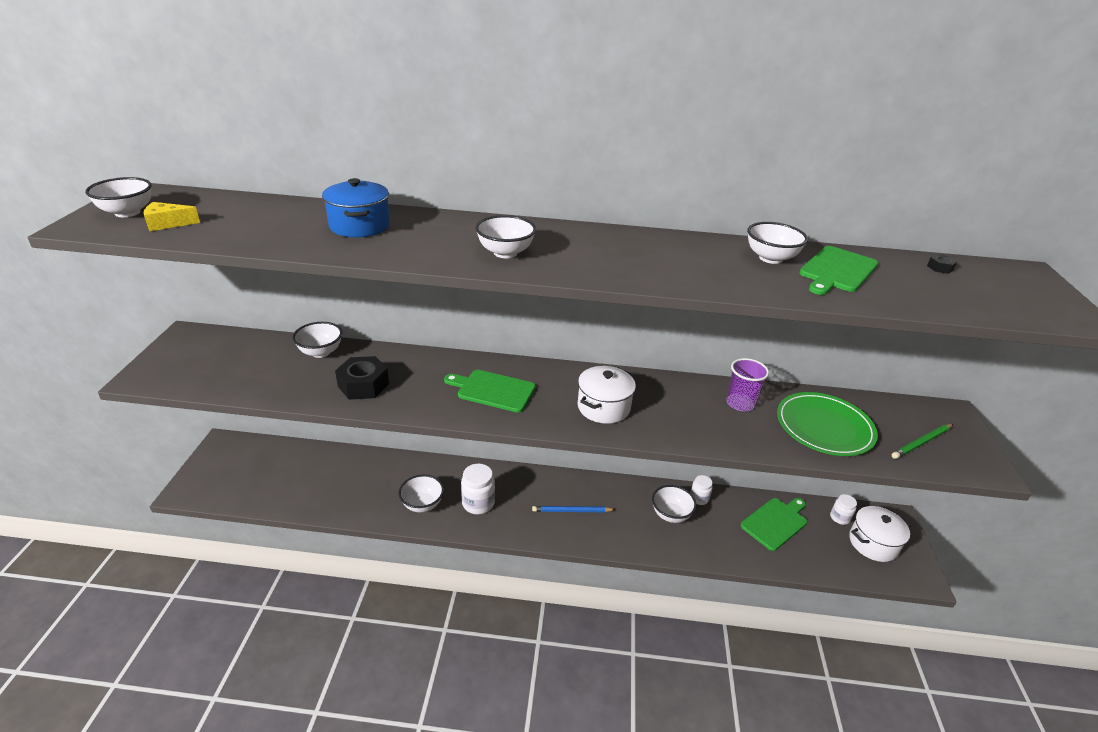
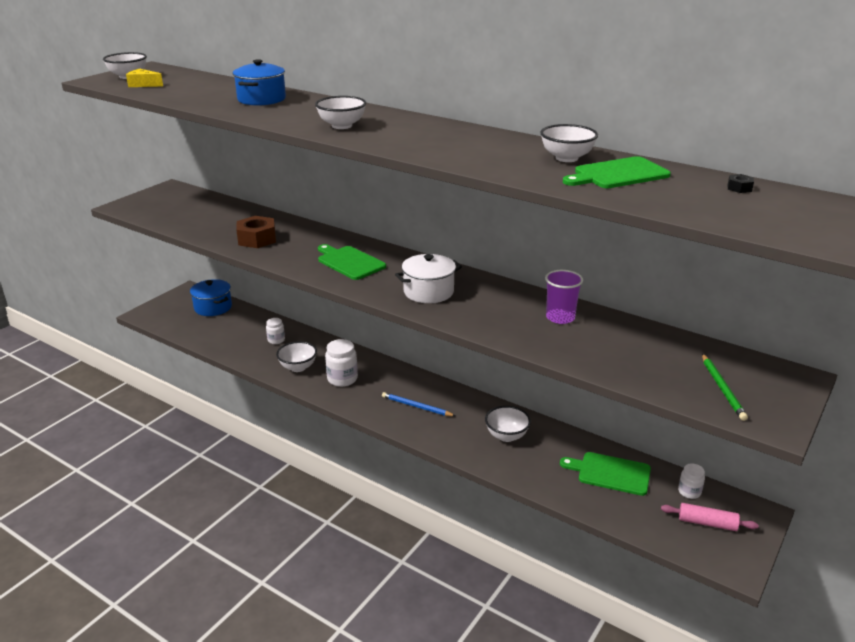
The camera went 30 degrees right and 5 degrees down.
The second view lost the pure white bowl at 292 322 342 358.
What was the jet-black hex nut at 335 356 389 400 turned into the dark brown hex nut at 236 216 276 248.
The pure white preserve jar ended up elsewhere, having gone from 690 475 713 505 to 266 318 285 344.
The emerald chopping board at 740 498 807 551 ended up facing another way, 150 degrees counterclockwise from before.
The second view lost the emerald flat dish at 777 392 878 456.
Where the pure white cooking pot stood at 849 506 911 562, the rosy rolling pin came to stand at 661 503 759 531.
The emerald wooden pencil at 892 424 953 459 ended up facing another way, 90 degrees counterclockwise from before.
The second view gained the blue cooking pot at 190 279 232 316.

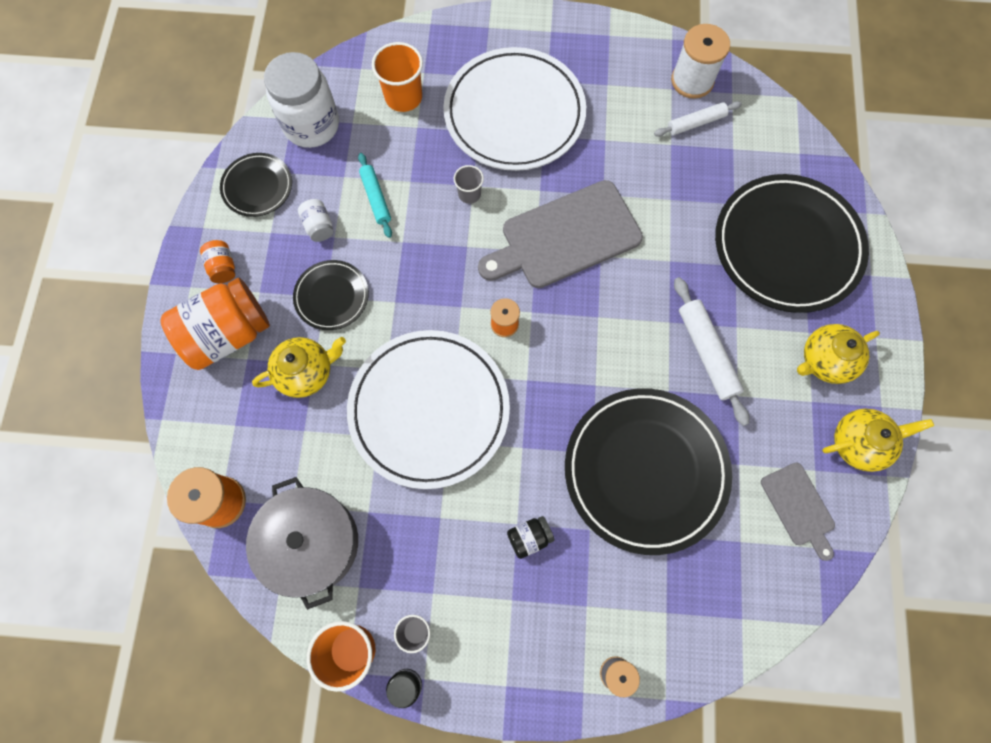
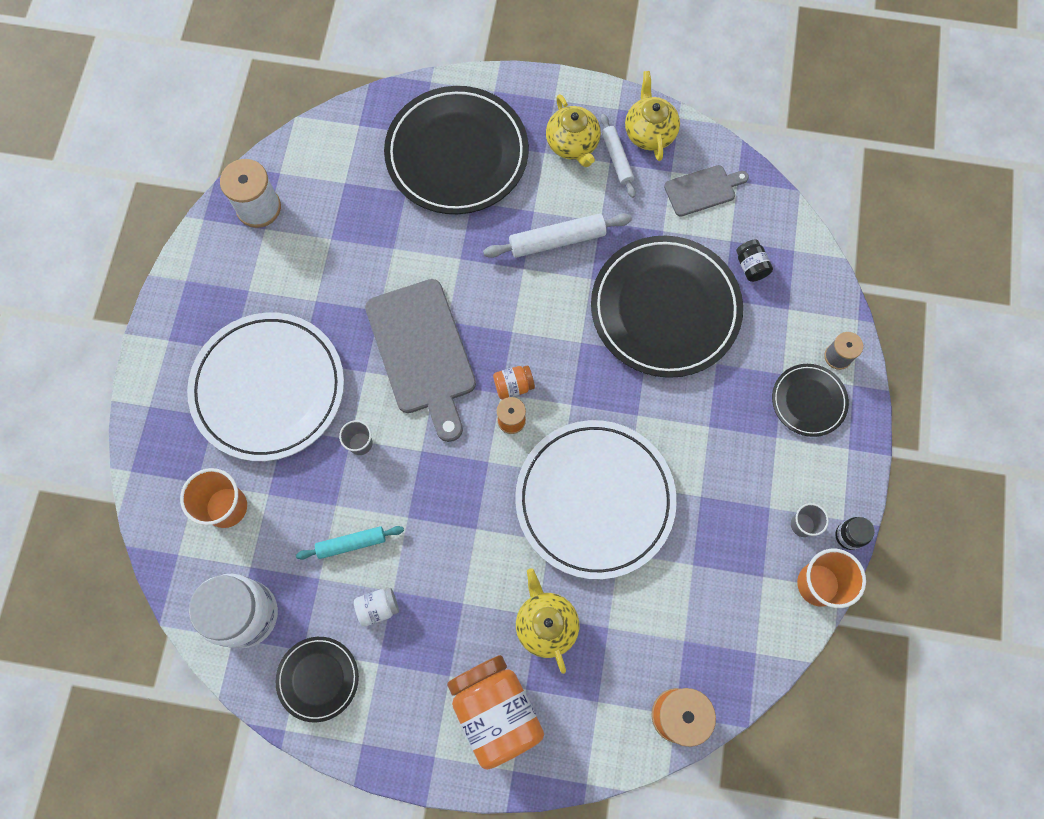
The camera went 85 degrees left and 0 degrees up.
The orange-coloured preserve jar ended up elsewhere, having gone from 200 240 235 283 to 493 365 535 399.
The second view lost the ash-grey cooking pot at 246 477 358 610.
The jet-black flat dish ended up elsewhere, having gone from 293 260 369 330 to 772 364 849 437.
The jet-black preserve jar ended up elsewhere, having gone from 507 516 555 559 to 736 239 773 282.
The pure white rolling pin ended up elsewhere, having gone from 654 101 742 137 to 601 114 636 198.

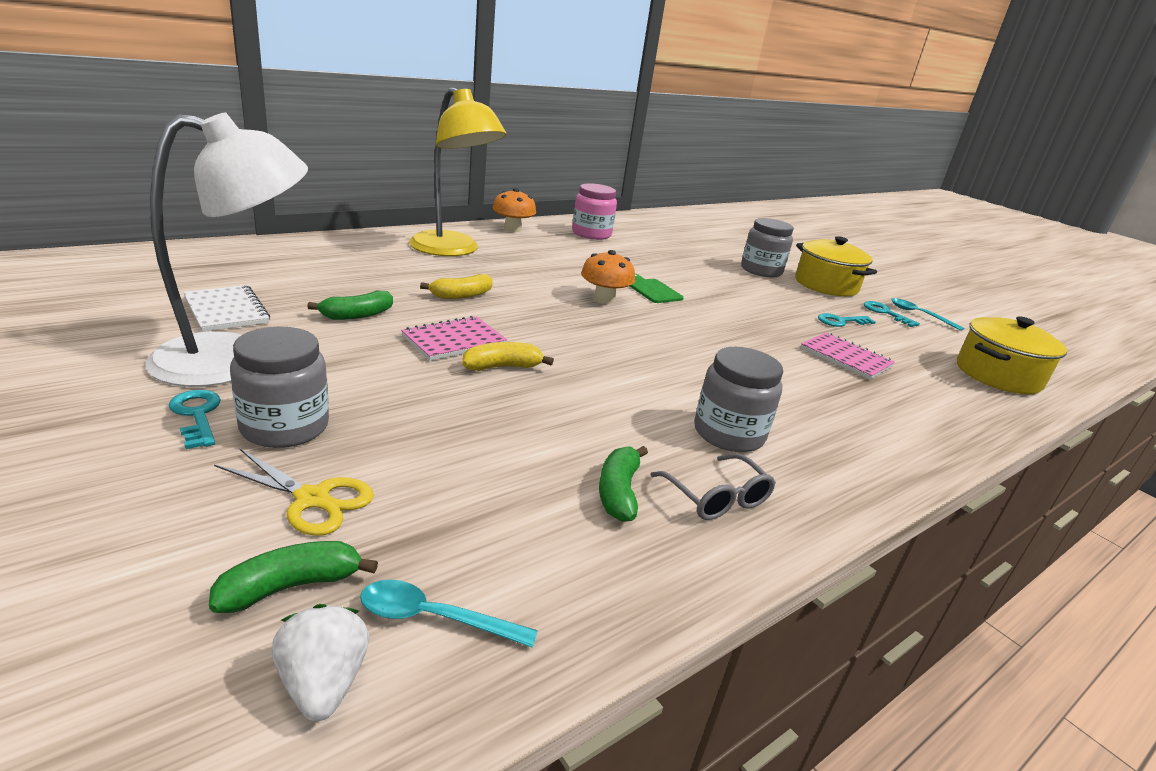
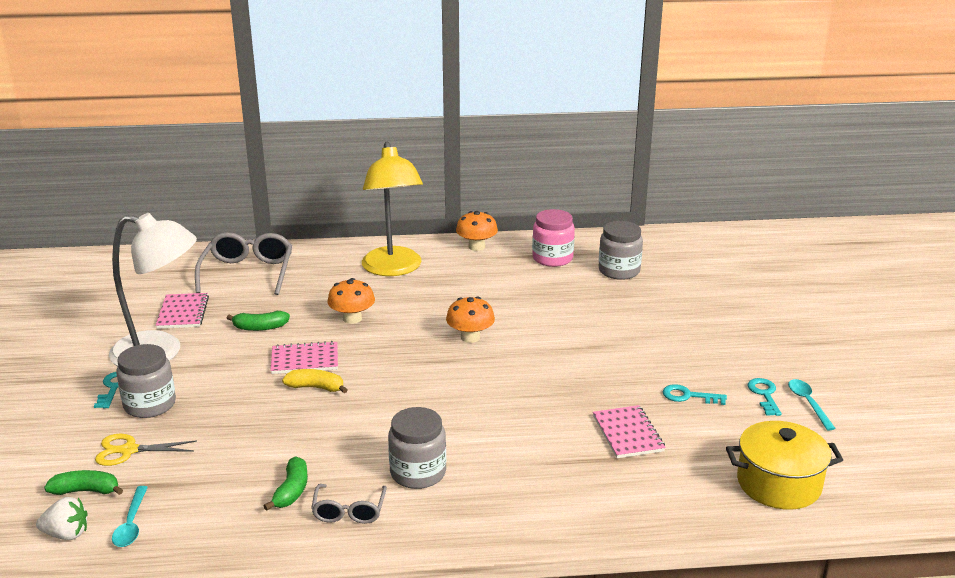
The camera went 35 degrees right and 0 degrees up.
What was the pure white notepad at 183 285 270 332 turned into the rosy notepad at 156 293 209 329.
The yellow scissors at 214 449 374 536 ended up facing another way, 120 degrees clockwise from before.
The pure white berry at 272 604 369 721 ended up facing another way, 75 degrees clockwise from before.
The turquoise tablespoon at 360 580 538 648 ended up facing another way, 135 degrees counterclockwise from before.
Where the yellow toy banana stood at 420 274 493 299, the orange-coloured mushroom came to stand at 328 278 375 324.
The emerald toy banana at 599 446 648 522 ended up facing another way, 150 degrees clockwise from before.
The second view lost the emerald chopping board at 630 274 684 303.
The ash-grey preserve jar ended up elsewhere, having gone from 741 218 794 277 to 599 221 643 280.
The second view lost the yellow cooking pot at 795 236 877 296.
The second view gained the ash-grey spectacles at 195 232 292 295.

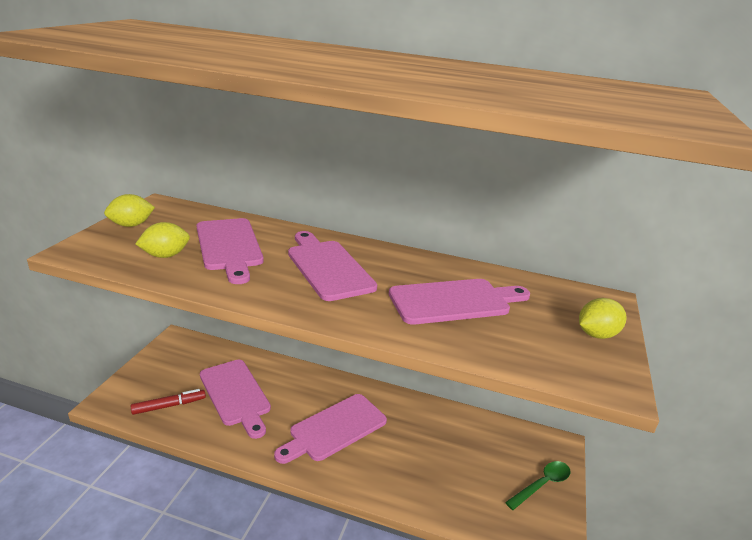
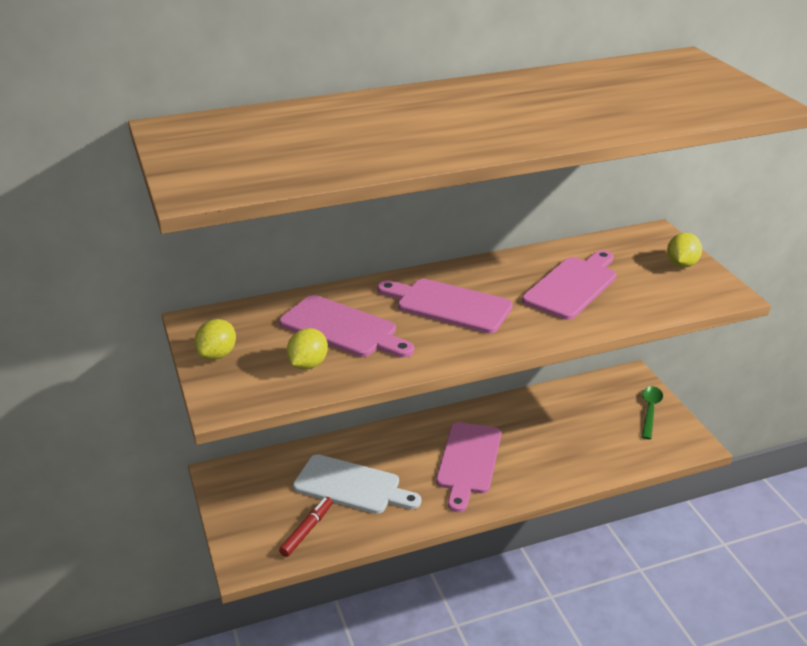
The camera went 35 degrees left and 5 degrees up.
What was the rosy chopping board at 200 360 271 439 turned into the pure white chopping board at 293 454 421 514.

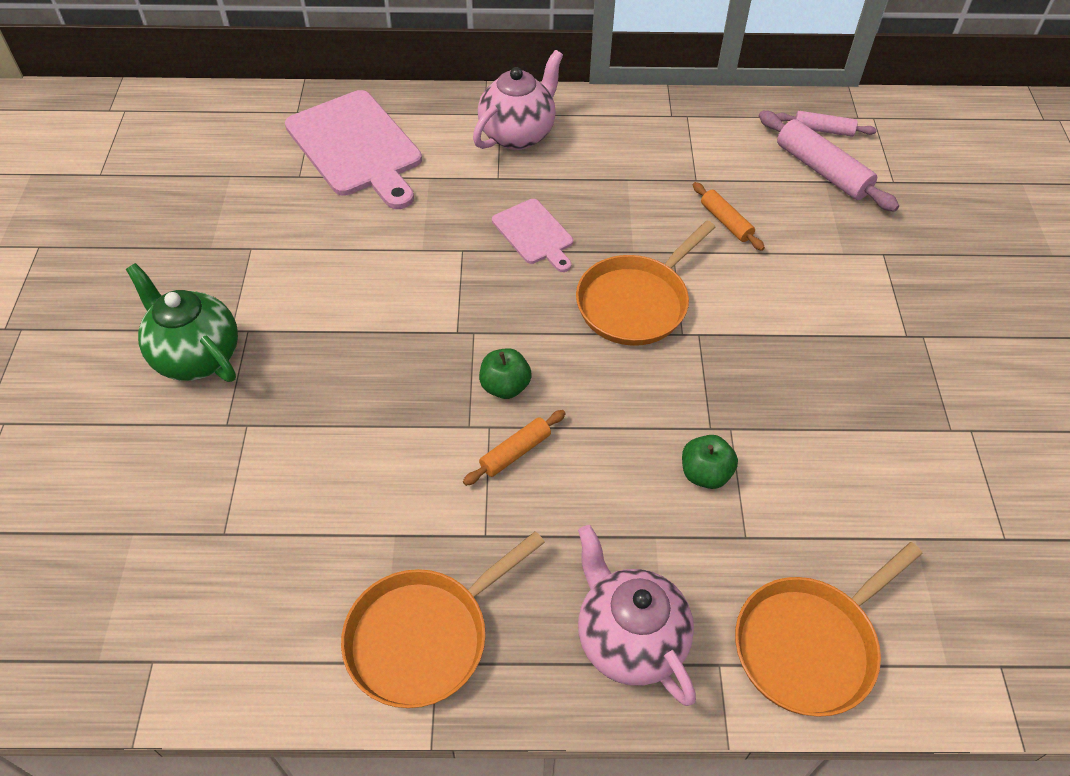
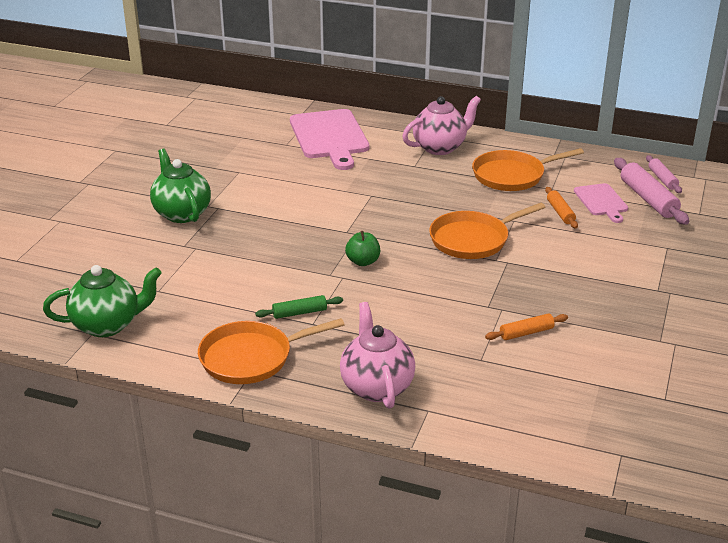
The camera went 20 degrees right and 20 degrees down.
The orange-coloured rolling pin ended up elsewhere, having gone from 463 410 566 486 to 485 314 568 340.
The rosy chopping board ended up elsewhere, having gone from 492 199 573 272 to 574 183 628 223.
The second view lost the emerald toy apple at 682 435 738 489.
The orange-coloured frying pan ended up elsewhere, having gone from 735 542 923 717 to 472 148 584 191.
The rosy rolling pin at 776 111 877 137 ended up facing another way, 45 degrees clockwise from before.
The second view gained the emerald china teapot at 43 265 162 337.
The second view gained the emerald rolling pin at 255 295 343 319.

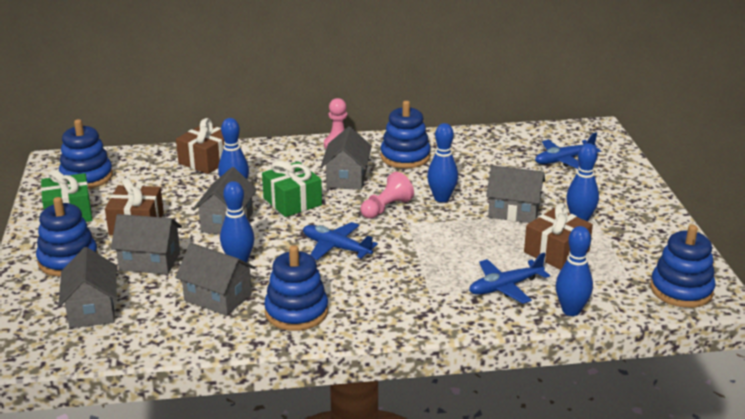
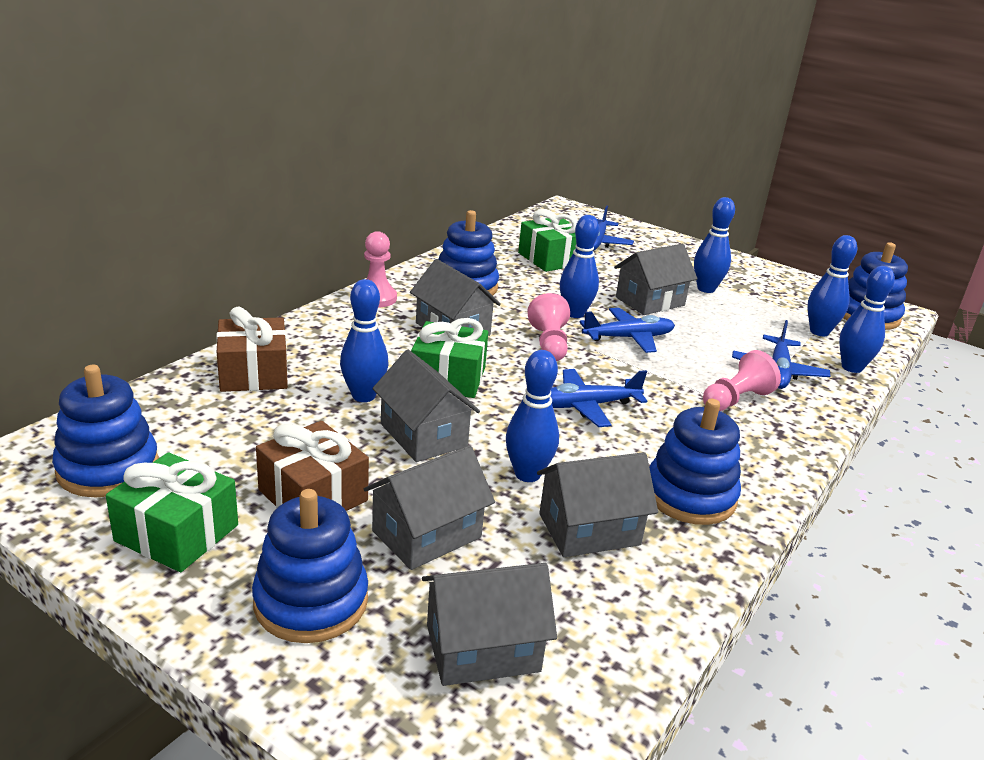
The camera went 50 degrees left and 0 degrees up.
The ash-grey cottage at 58 247 117 328 ended up facing another way, 45 degrees counterclockwise from before.
The second view lost the dark brown wrapped gift at 524 203 593 270.
The second view gained the emerald wrapped gift at 518 209 577 272.
The second view gained the blue toy plane at 580 308 675 353.
The second view gained the rosy game pawn at 703 350 781 411.
The second view gained the blue bowling pin at 807 235 857 336.

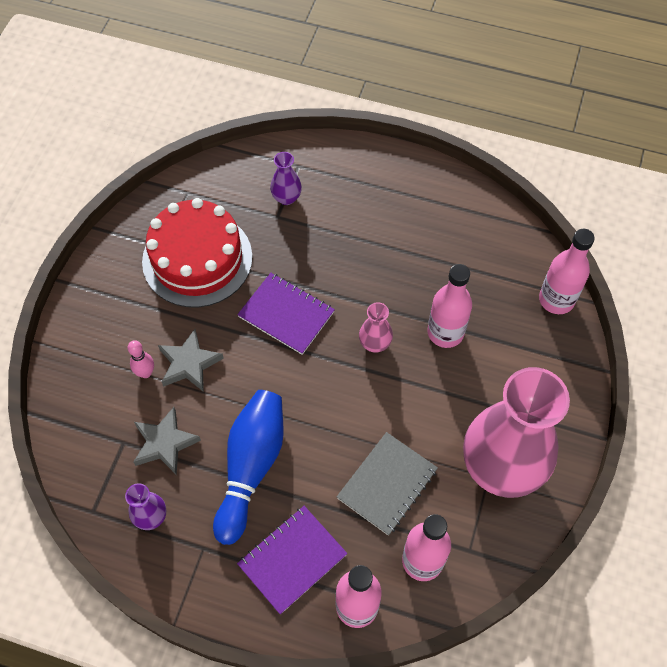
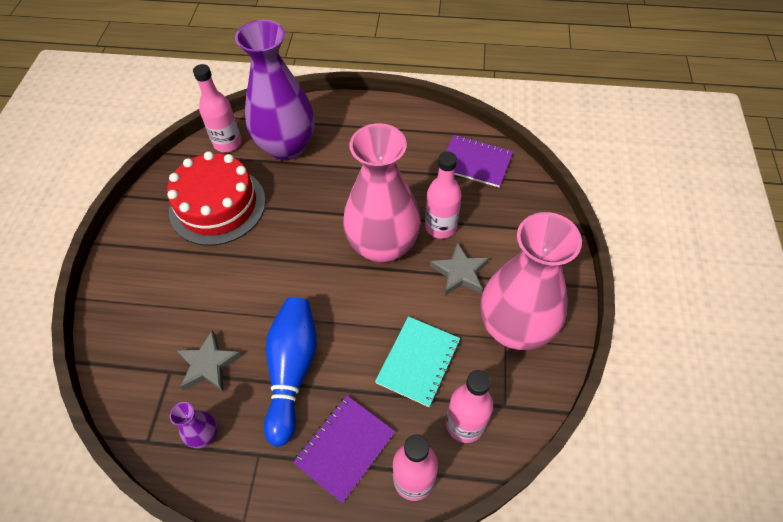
The camera went 10 degrees left and 5 degrees down.
The second view lost the rosy bowling pin at 128 340 154 378.
The ash-grey star ended up elsewhere, having gone from 158 329 224 392 to 430 242 489 296.
The royal purple notepad ended up elsewhere, having gone from 237 273 335 355 to 446 135 513 188.
The size of the royal purple vase at 270 152 302 205 changed by a factor of 2.49.
What was the ash-grey notepad at 337 432 438 536 turned into the turquoise notepad at 375 316 460 407.
The size of the rosy vase at 359 302 393 353 changed by a factor of 2.49.
The rosy drink bottle ended up elsewhere, having gone from 539 229 595 314 to 193 64 242 152.

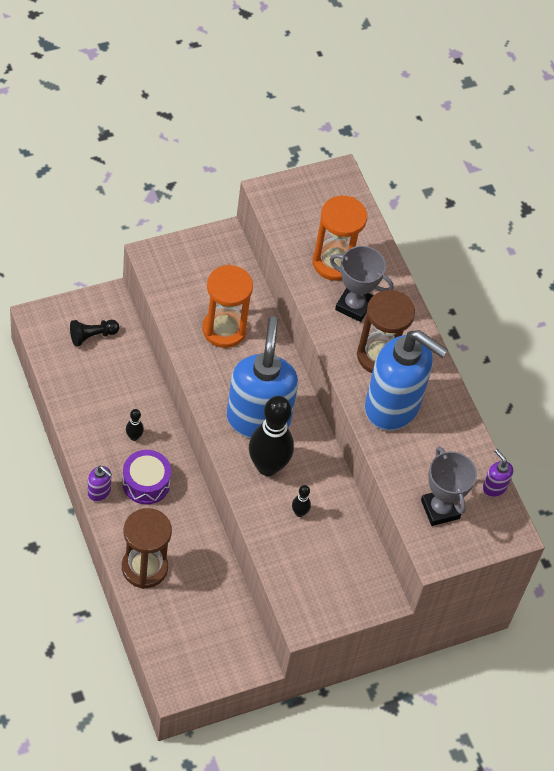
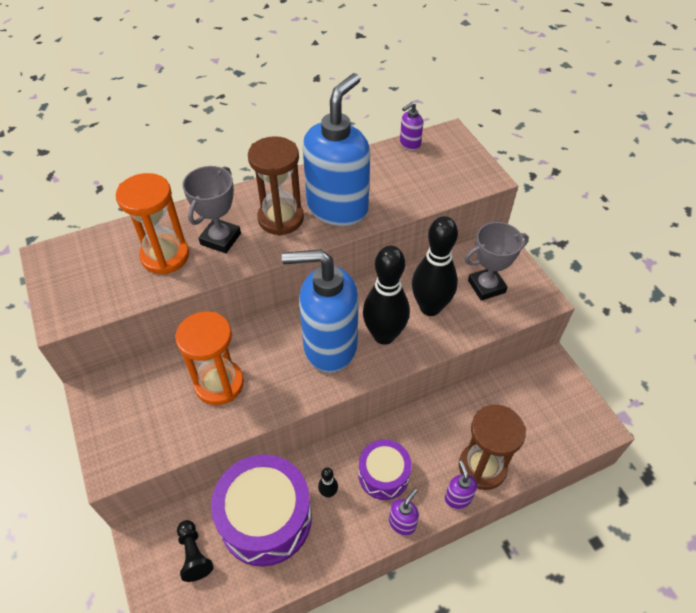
The camera went 85 degrees left and 5 degrees down.
The size of the jet-black bowling pin at 292 485 311 517 changed by a factor of 2.40.
The ash-grey trophy ended up elsewhere, having gone from 421 447 477 526 to 464 222 529 301.
The second view gained the royal purple drum at 211 454 312 567.
The second view gained the royal purple pump bottle at 445 461 477 509.

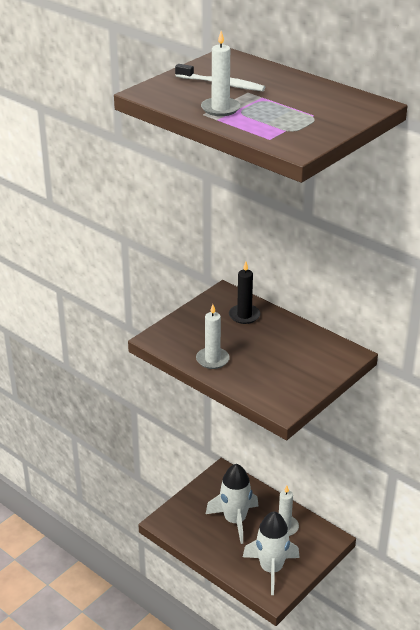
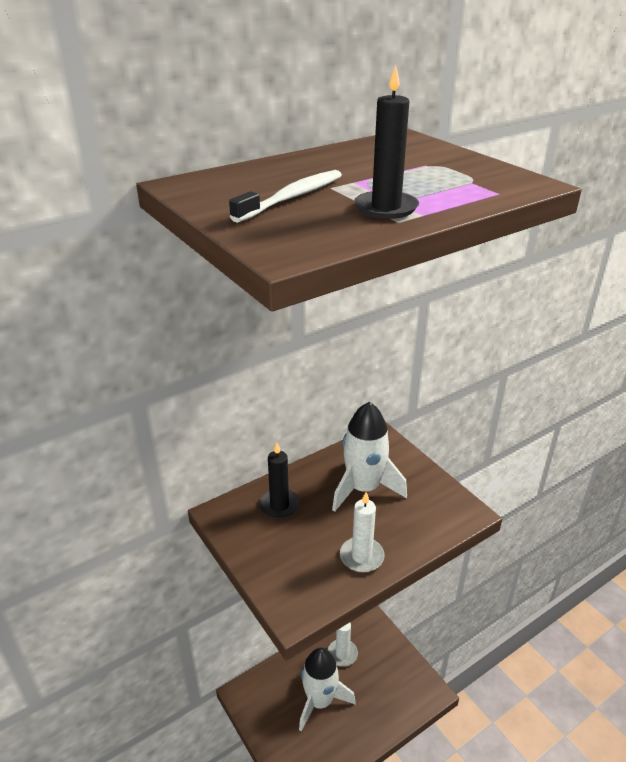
The camera went 75 degrees left and 0 degrees up.
What was the pure white candle at 201 31 241 116 turned into the jet-black candle at 354 65 419 219.
The pure white rocket ended up elsewhere, having gone from 243 512 300 595 to 332 402 407 512.

